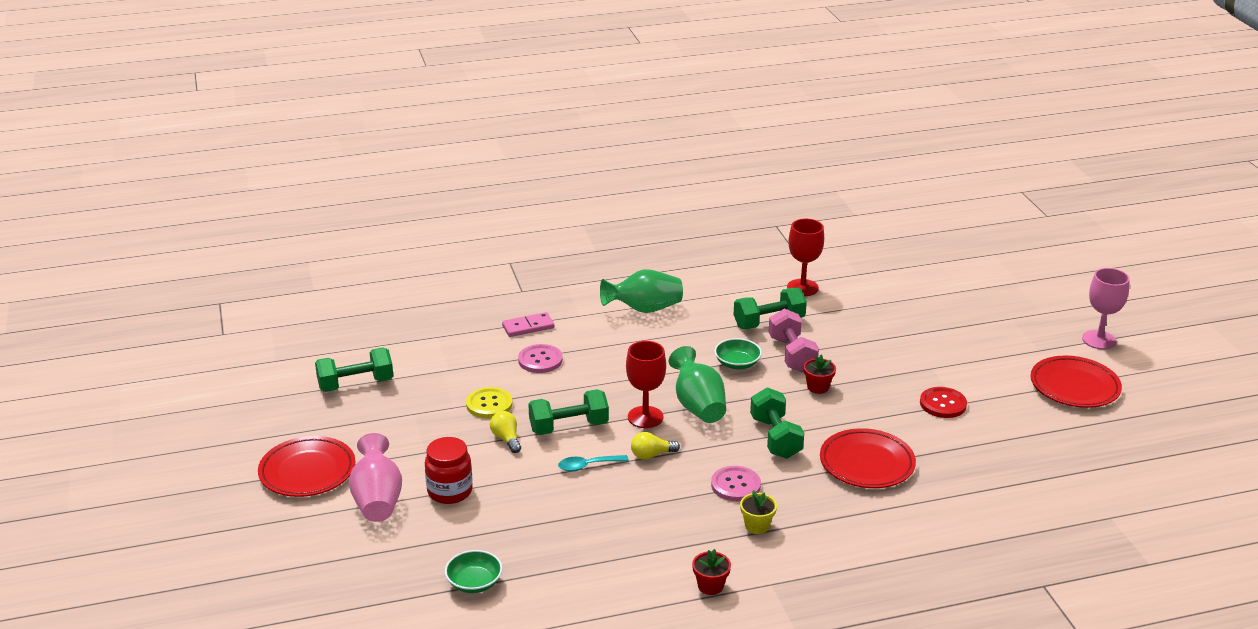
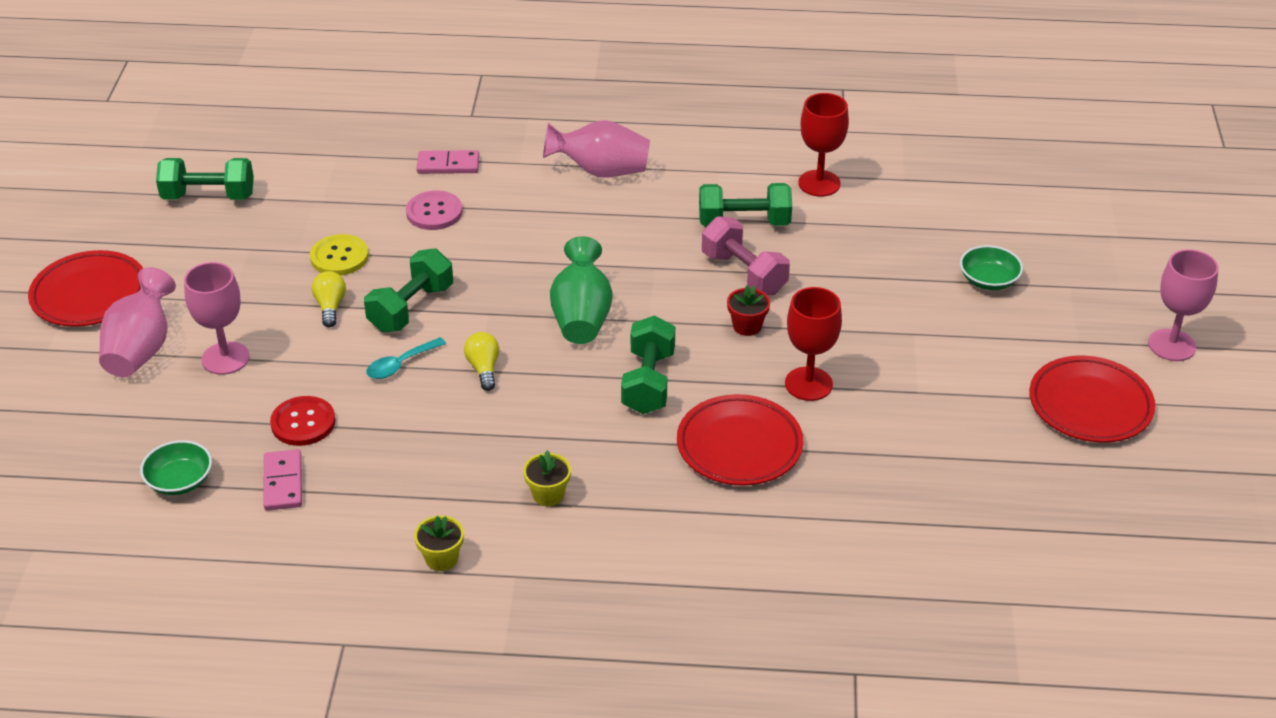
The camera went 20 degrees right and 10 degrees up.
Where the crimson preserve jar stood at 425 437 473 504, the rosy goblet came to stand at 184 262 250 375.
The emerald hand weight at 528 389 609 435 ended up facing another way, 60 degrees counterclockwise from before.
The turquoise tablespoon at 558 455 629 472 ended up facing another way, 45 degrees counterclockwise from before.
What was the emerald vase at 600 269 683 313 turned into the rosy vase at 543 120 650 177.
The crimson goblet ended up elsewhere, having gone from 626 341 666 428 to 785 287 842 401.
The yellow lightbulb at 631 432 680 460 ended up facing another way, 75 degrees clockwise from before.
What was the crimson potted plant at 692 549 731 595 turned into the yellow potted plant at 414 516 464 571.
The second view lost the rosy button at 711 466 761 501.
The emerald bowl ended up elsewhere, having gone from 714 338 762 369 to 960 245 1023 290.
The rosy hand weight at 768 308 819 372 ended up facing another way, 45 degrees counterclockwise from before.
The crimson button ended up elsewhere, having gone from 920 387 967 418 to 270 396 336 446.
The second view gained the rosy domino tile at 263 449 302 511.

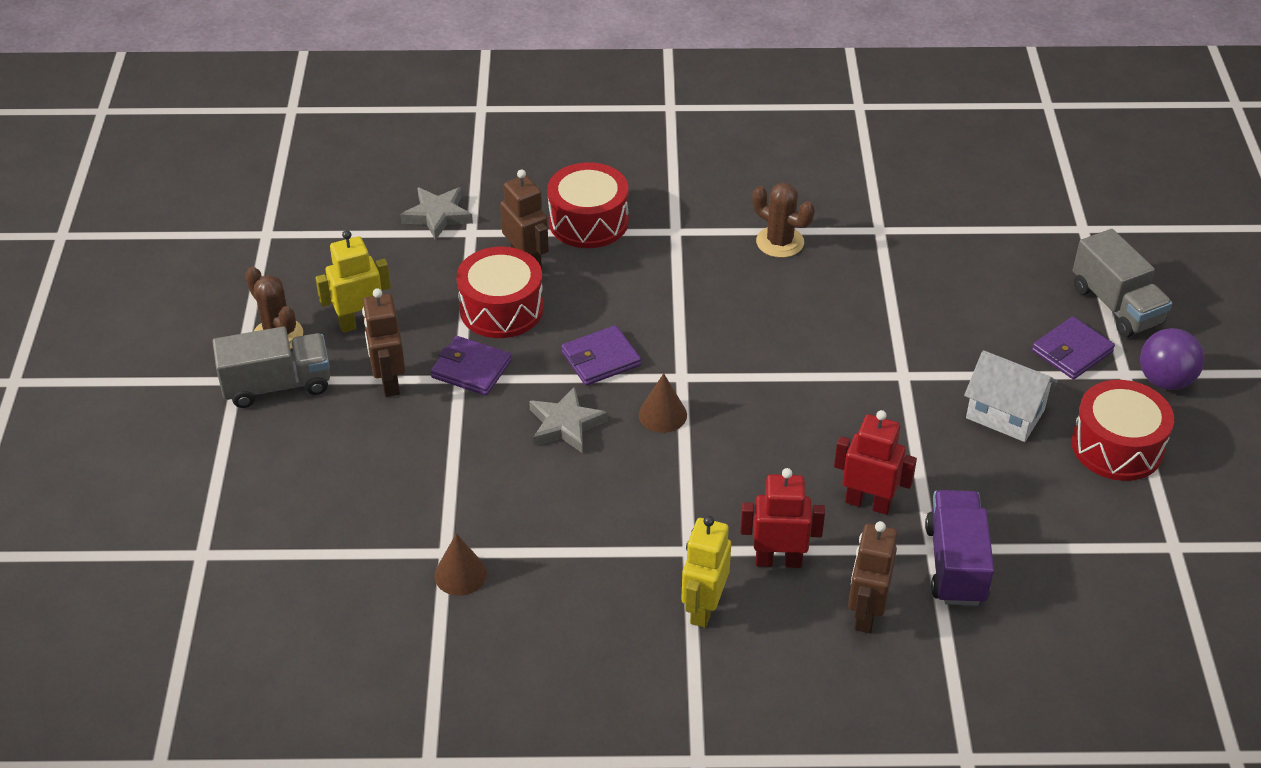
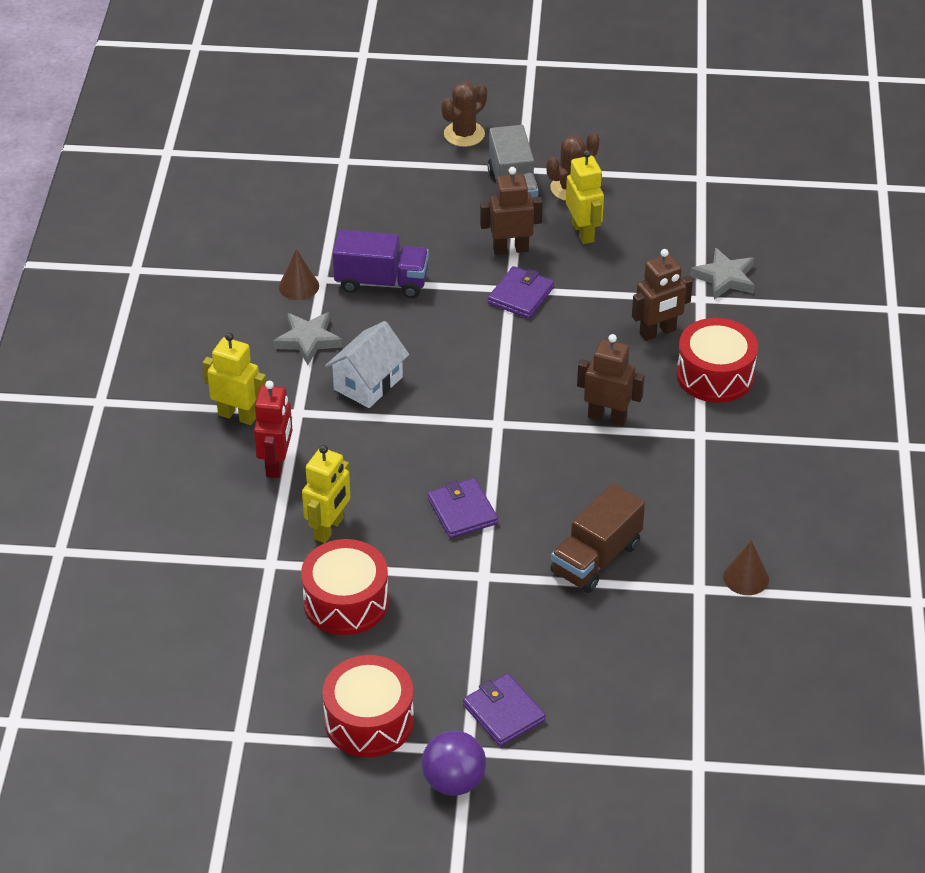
The camera went 95 degrees right and 0 degrees up.
The crimson drum ended up elsewhere, having gone from 456 247 544 338 to 301 539 389 635.
The ash-grey star ended up elsewhere, having gone from 529 386 608 453 to 273 312 342 365.
The royal purple wallet ended up elsewhere, having gone from 561 325 641 386 to 428 478 498 538.
The dark brown solid cone ended up elsewhere, having gone from 639 373 687 433 to 723 540 769 595.
The dark brown cactus ended up elsewhere, having gone from 753 182 815 258 to 441 82 487 147.
What was the crimson toy robot at 834 410 917 515 turned into the yellow toy robot at 302 445 350 543.
The dark brown toy robot ended up elsewhere, having gone from 848 521 897 633 to 577 334 644 426.
The royal purple lorry ended up elsewhere, having gone from 925 490 994 606 to 333 230 429 298.
The pure white cottage ended up elsewhere, having gone from 964 350 1058 442 to 325 321 409 408.
The second view lost the ash-grey lorry at 1073 229 1172 338.
The second view gained the dark brown lorry at 551 483 645 593.

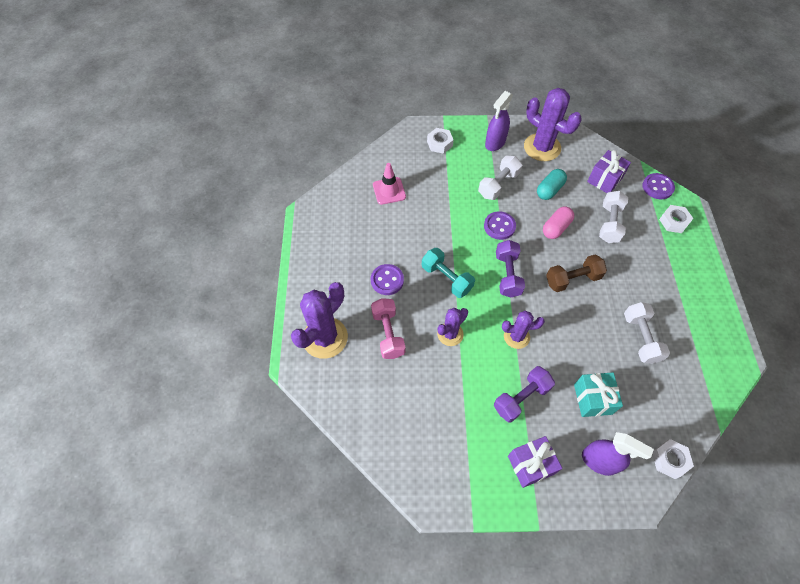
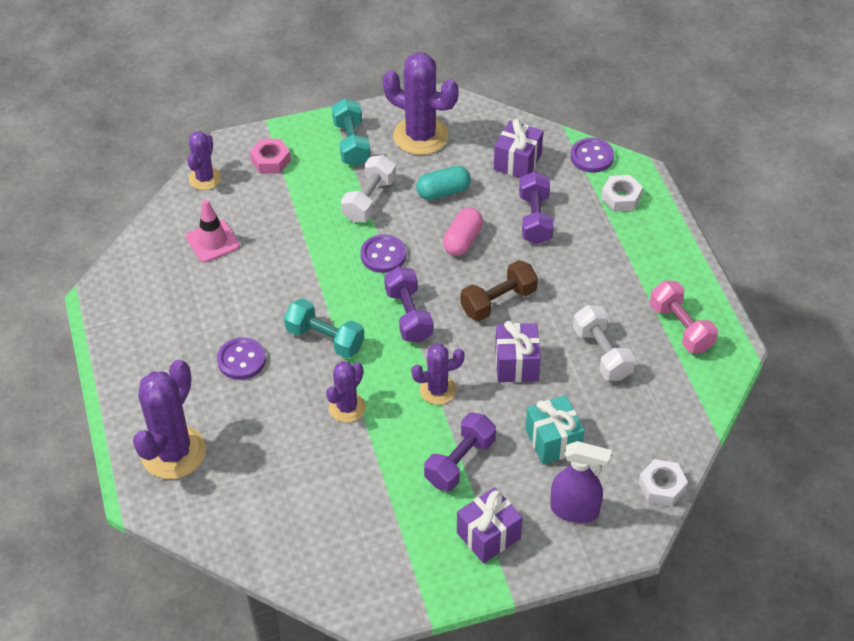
The camera went 15 degrees left and 10 degrees down.
The rosy hand weight ended up elsewhere, having gone from 371 298 405 359 to 650 281 718 353.
What was the pure white hex nut at 427 128 454 154 turned into the rosy hex nut at 250 139 291 174.
Where the royal purple spray cleaner stood at 485 91 513 151, the turquoise hand weight came to stand at 332 98 370 166.
The turquoise pill at 537 169 567 200 ended up facing another way, 45 degrees clockwise from before.
What was the pure white hand weight at 599 191 628 243 turned into the royal purple hand weight at 519 171 554 244.
The second view gained the royal purple cactus at 187 131 221 190.
The second view gained the royal purple wrapped gift at 495 321 541 382.

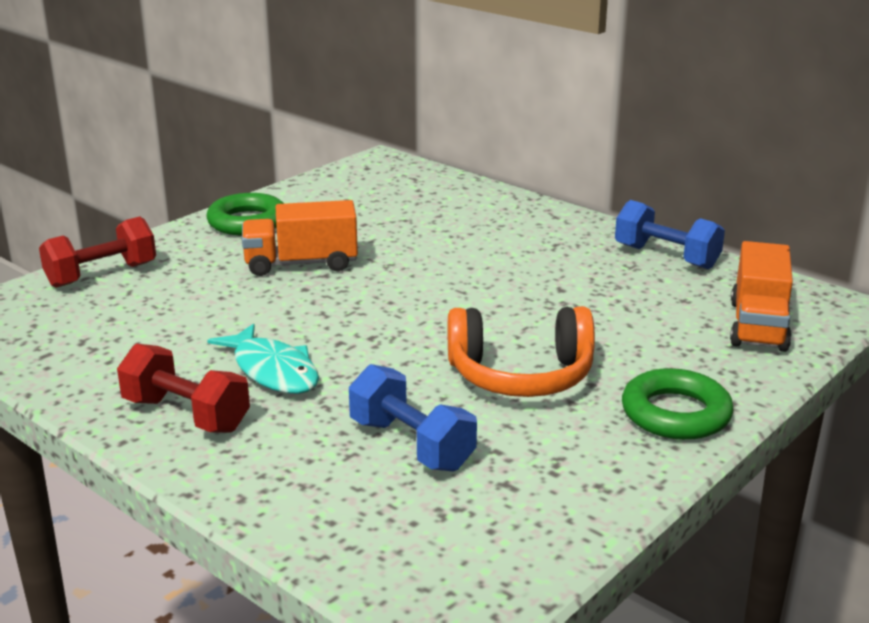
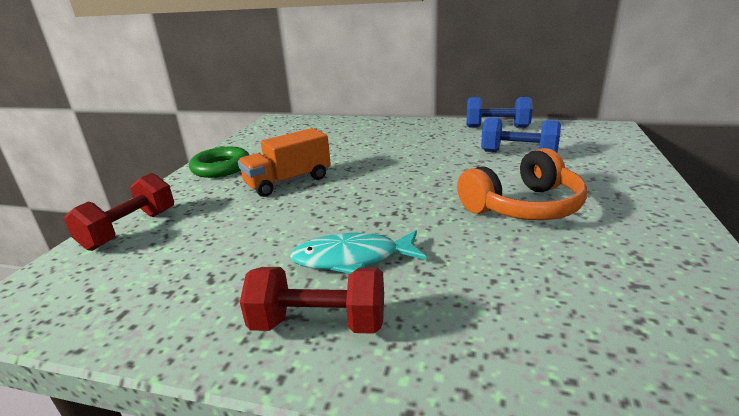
The camera went 25 degrees left and 0 degrees up.
The turquoise fish at 207 323 319 394 ended up facing another way, 150 degrees clockwise from before.
The blue hand weight ended up elsewhere, having gone from 349 364 477 472 to 481 117 561 152.
The second view lost the emerald ring at 622 368 734 440.
The second view lost the orange-coloured lorry at 730 241 793 352.

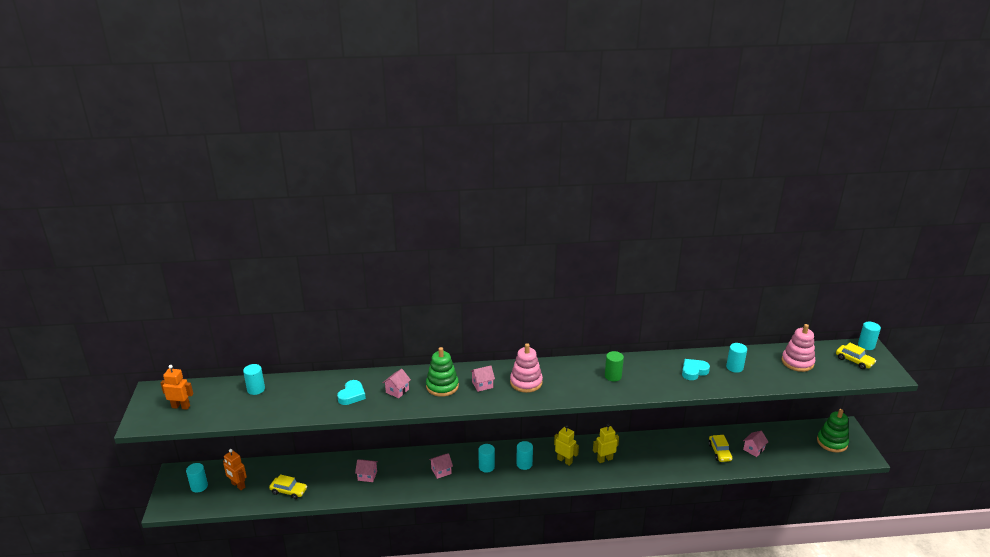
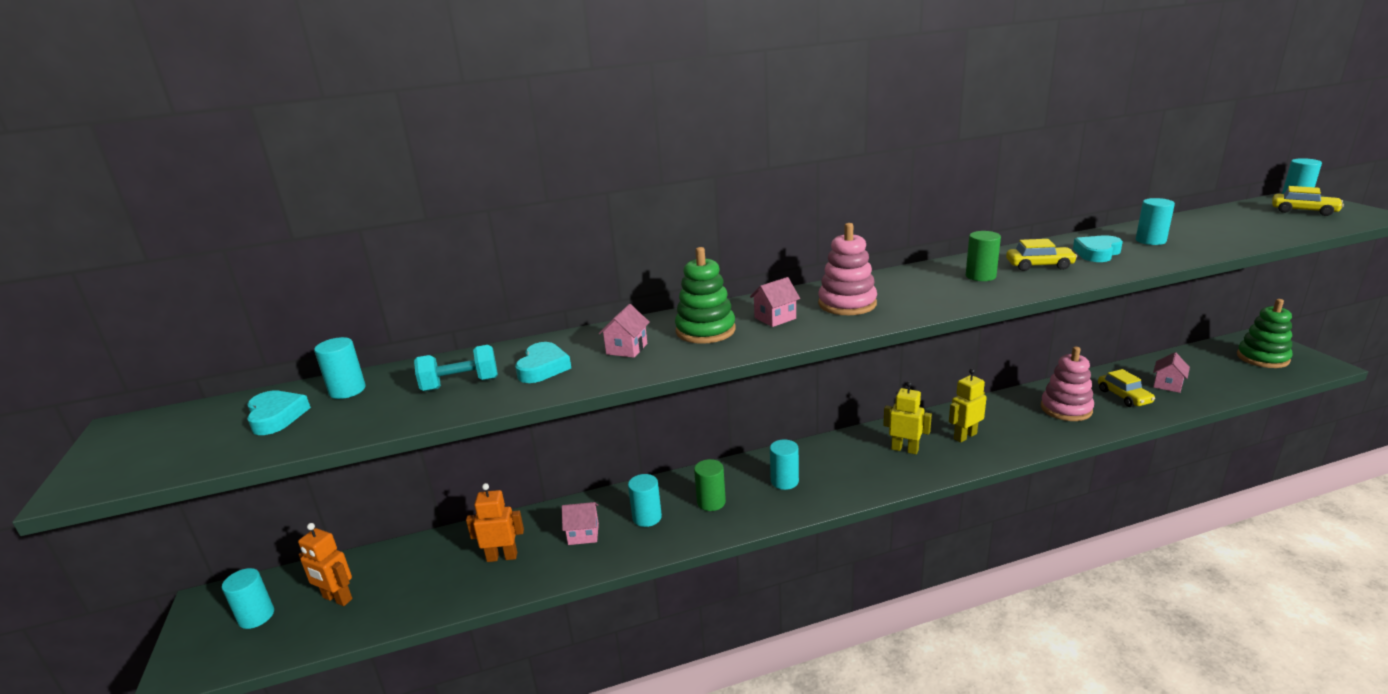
The camera went 10 degrees left and 5 degrees down.
The orange-coloured toy robot ended up elsewhere, having gone from 161 365 193 410 to 466 483 524 562.
The yellow car ended up elsewhere, having gone from 269 474 307 499 to 1006 239 1077 271.
Where the rosy cottage stood at 429 453 453 479, the emerald solid cylinder came to stand at 694 459 726 511.
The turquoise solid cylinder ended up elsewhere, having gone from 516 441 533 470 to 628 474 662 527.
The rosy stacking rings ended up elsewhere, having gone from 781 324 815 372 to 1041 347 1094 421.
The second view gained the turquoise heart at 247 390 311 435.
The second view gained the turquoise hand weight at 414 345 498 391.

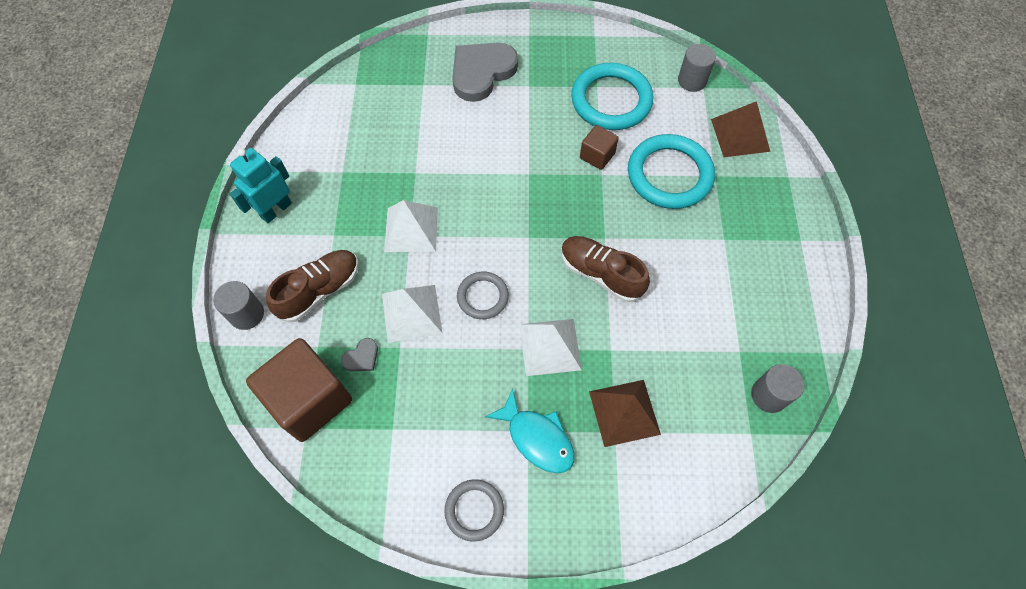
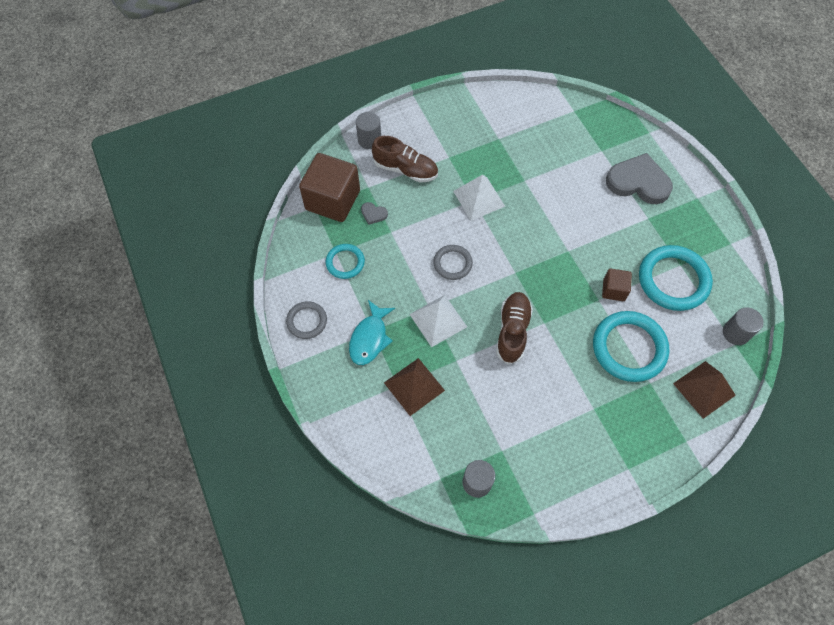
The camera went 65 degrees right and 0 degrees up.
The second view lost the turquoise toy robot at 230 148 292 223.
The second view lost the pure white pyramid at 382 285 442 343.
The second view gained the turquoise ring at 326 244 365 279.

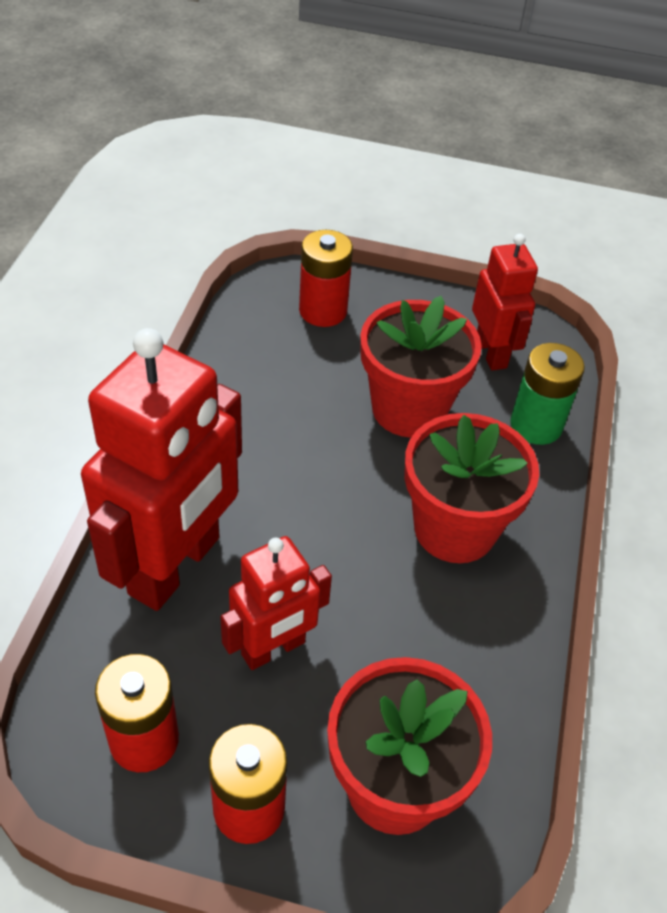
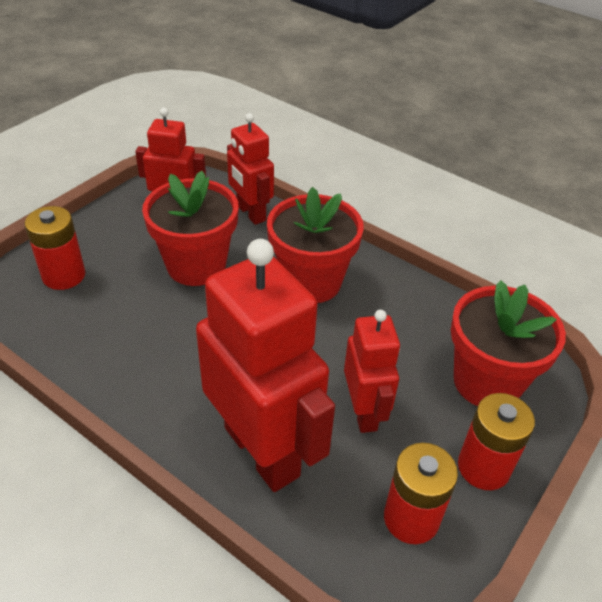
The camera went 65 degrees left and 5 degrees down.
Where the emerald AA battery stood at 510 343 585 445, the crimson toy robot came to stand at 227 113 274 225.

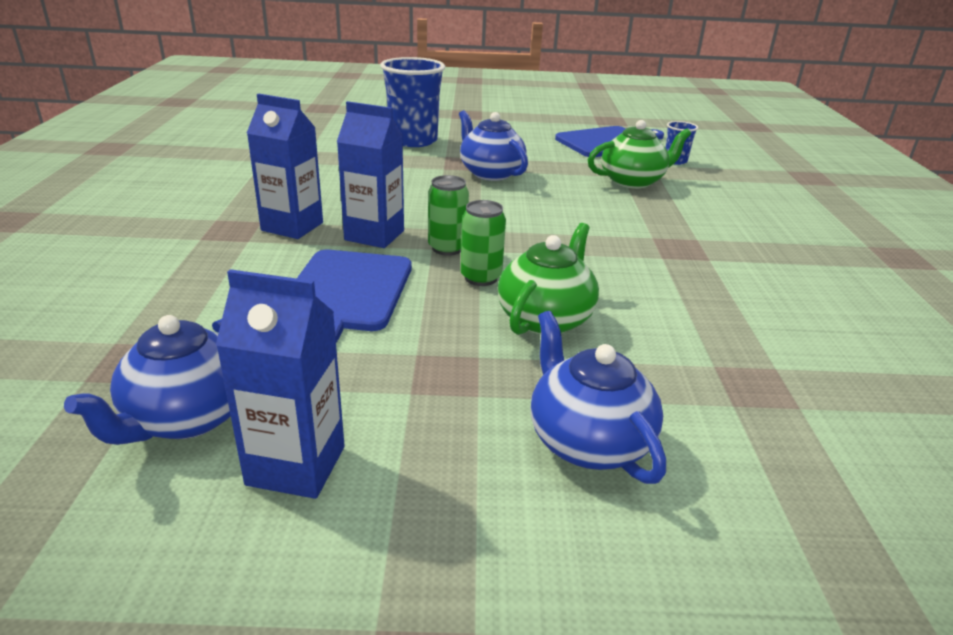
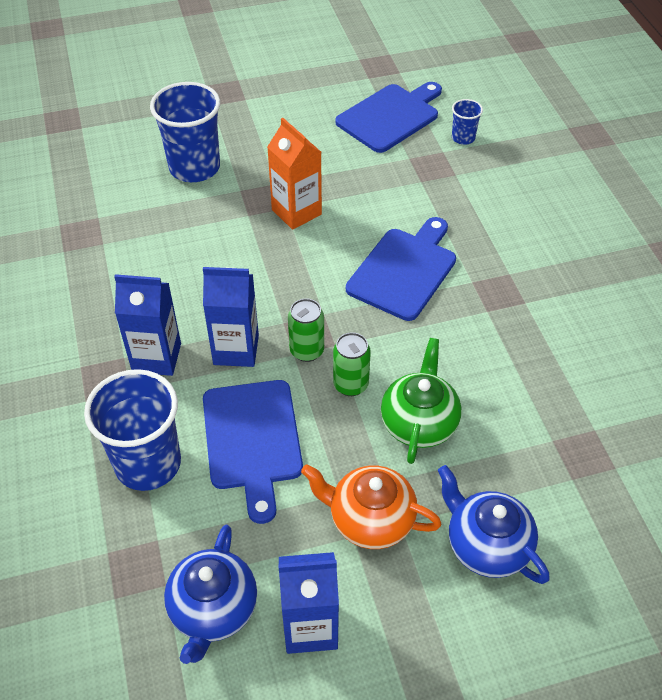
The camera went 15 degrees left and 20 degrees up.
Where the blue china teapot stood at 459 110 528 181, the orange-coloured carton came to stand at 267 118 322 230.
The second view lost the emerald china teapot at 588 120 691 189.
The second view gained the blue cup at 84 369 181 491.
The second view gained the orange-coloured china teapot at 301 464 441 549.
The second view gained the blue chopping board at 346 217 456 321.

